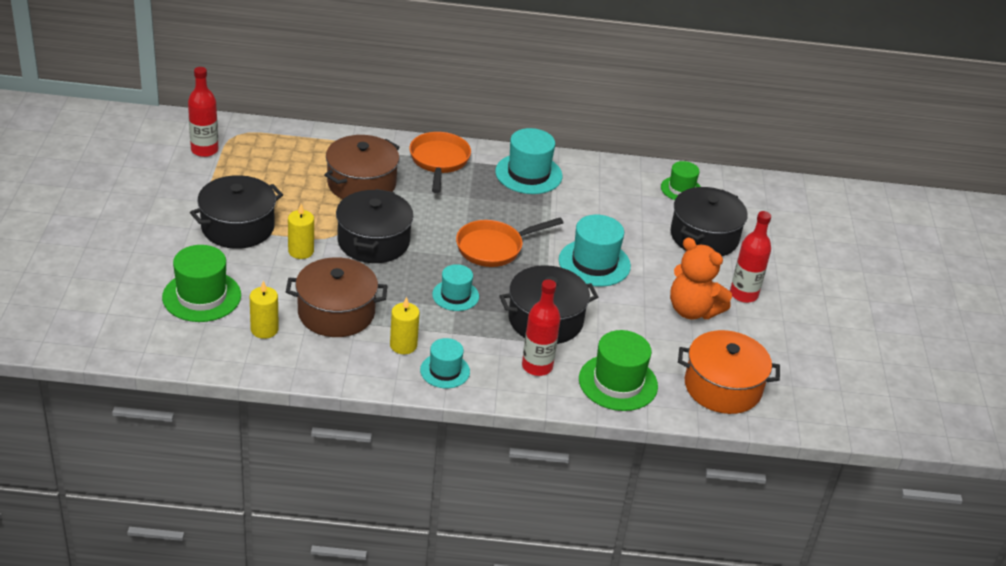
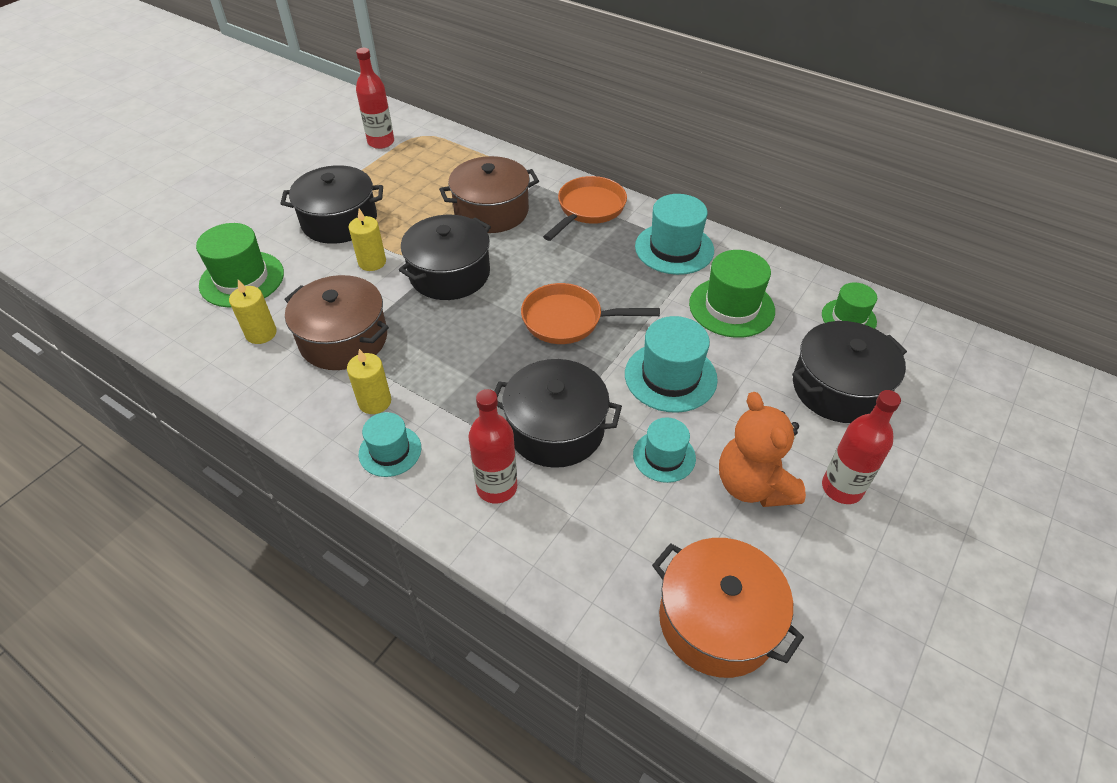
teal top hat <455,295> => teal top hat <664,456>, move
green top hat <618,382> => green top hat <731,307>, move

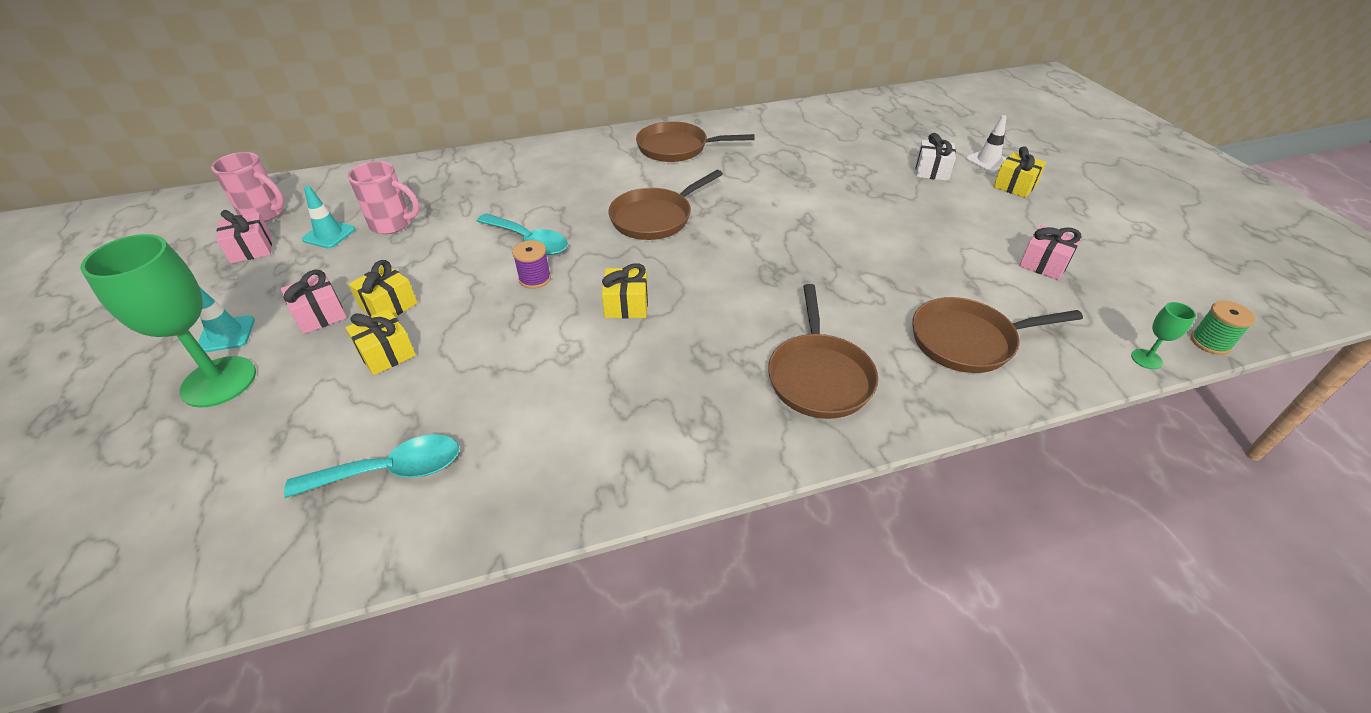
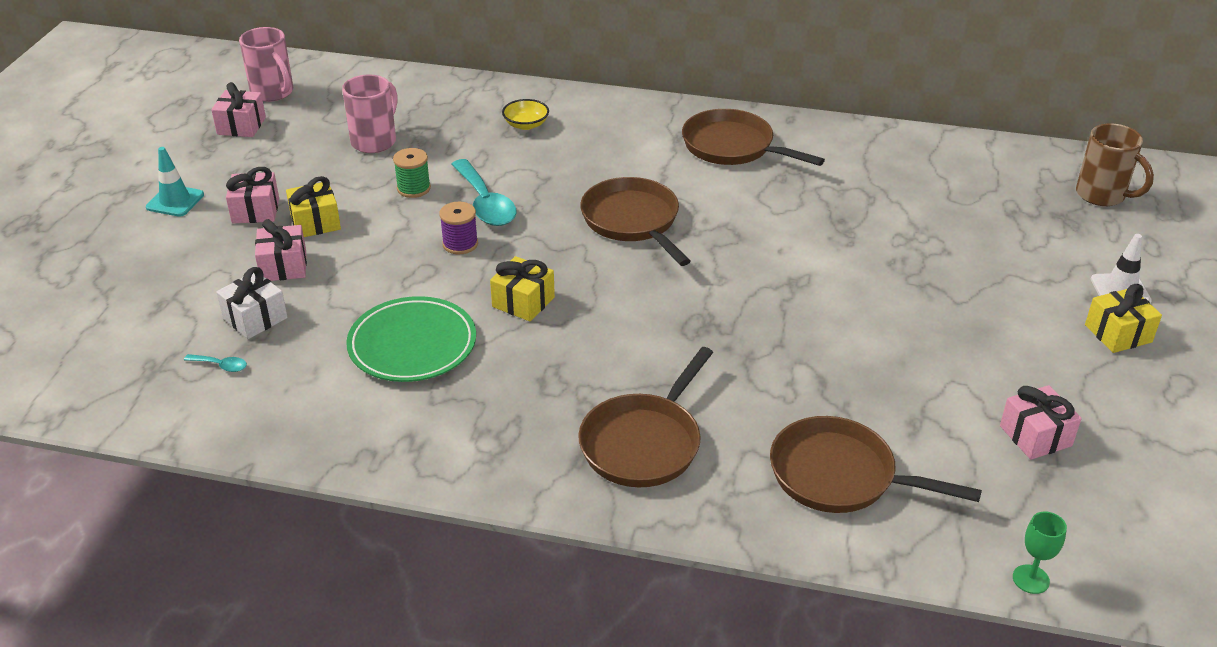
green goblet <219,381> => nothing
teal safety cone <329,234> => nothing
nothing => green dinner plate <412,345>
nothing => golden deep dish <526,125>
nothing => dark brown mug <1102,195>
white present <932,171> => white present <255,318>, move
green spool <1210,342> => green spool <413,188>, move
golden present <386,353> => rosy present <284,266>
rosy mug <392,224> => rosy mug <375,141>, 105 degrees counterclockwise
dark brown skillet <655,218> => dark brown skillet <633,221>, 75 degrees clockwise
teal tablespoon <391,471> => teal tablespoon <221,366>, x0.44

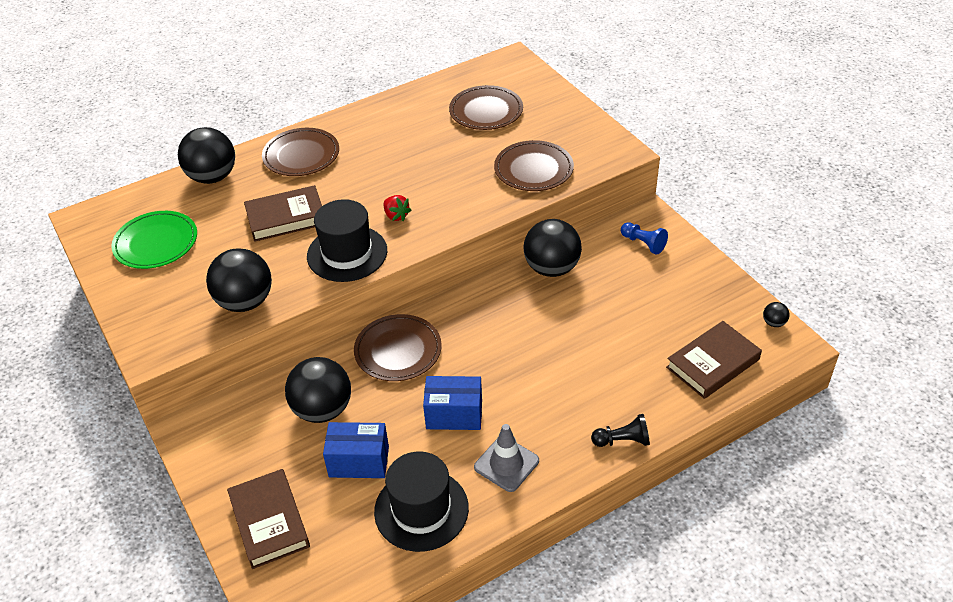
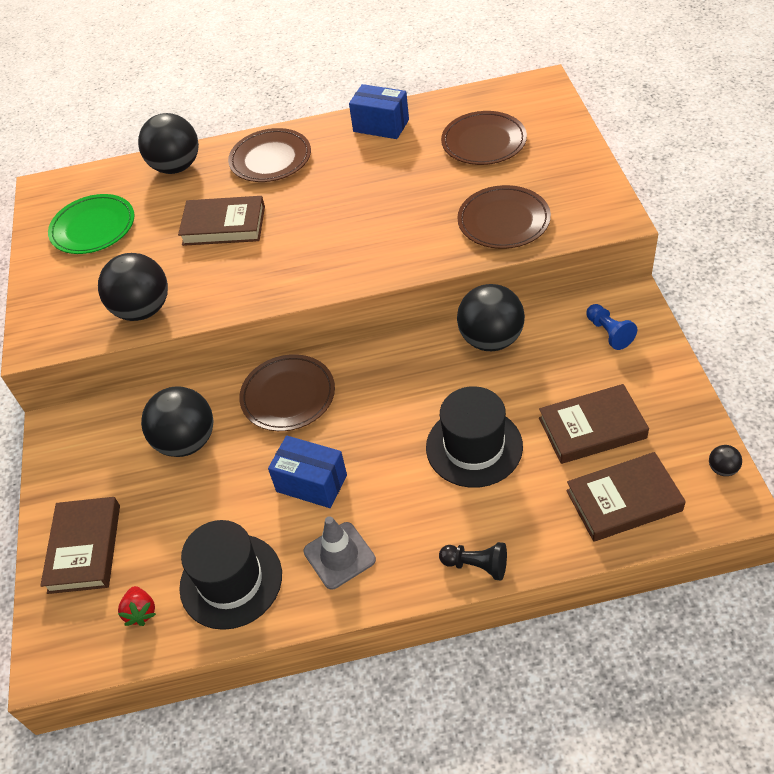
nothing => dark brown hardcover <592,428>
jet-black top hat <347,253> => jet-black top hat <474,447>, move
blue package <359,461> => blue package <381,126>, move
crimson berry <396,216> => crimson berry <141,612>, move

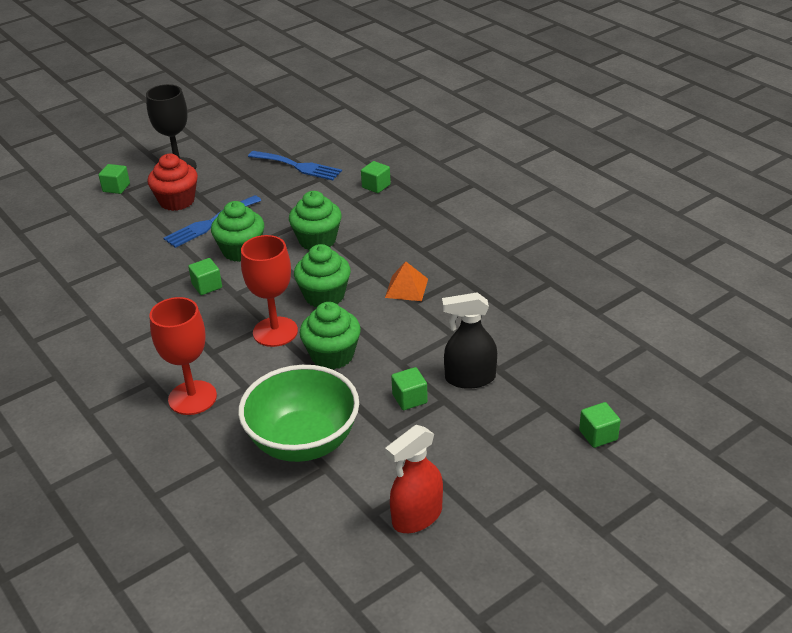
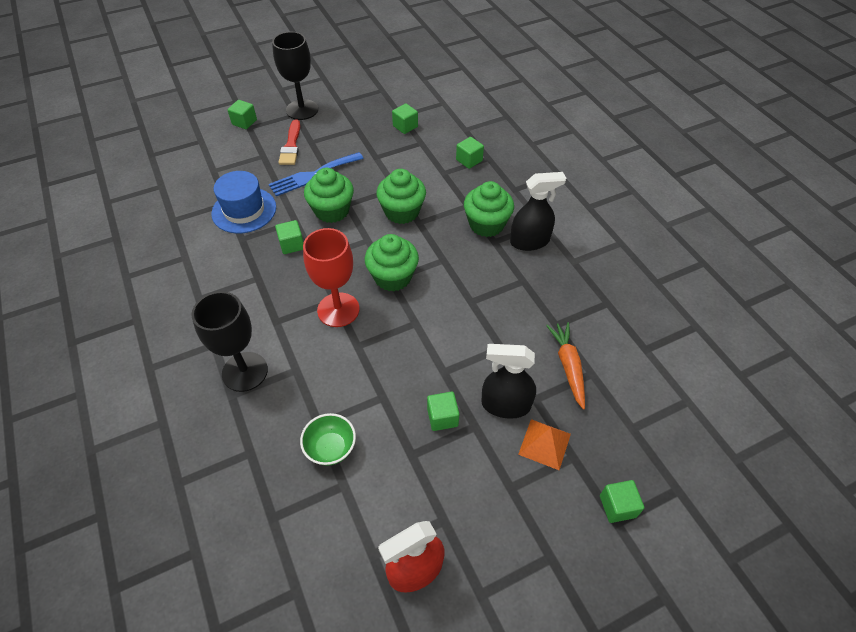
nothing => blue top hat <244,210>
nothing => jet-black spray bottle <530,241>
nothing => orange-coloured toy carrot <568,366>
green cupcake <332,355> => green cupcake <486,224>, move
orange-coloured pyramid shape <406,288> => orange-coloured pyramid shape <544,444>, move
crimson cupcake <177,201> => crimson brush <291,146>
blue table fork <298,166> => green block <405,126>
crimson goblet <192,398> => jet-black goblet <245,371>
green deep dish <303,442> => green deep dish <331,448>, x0.48

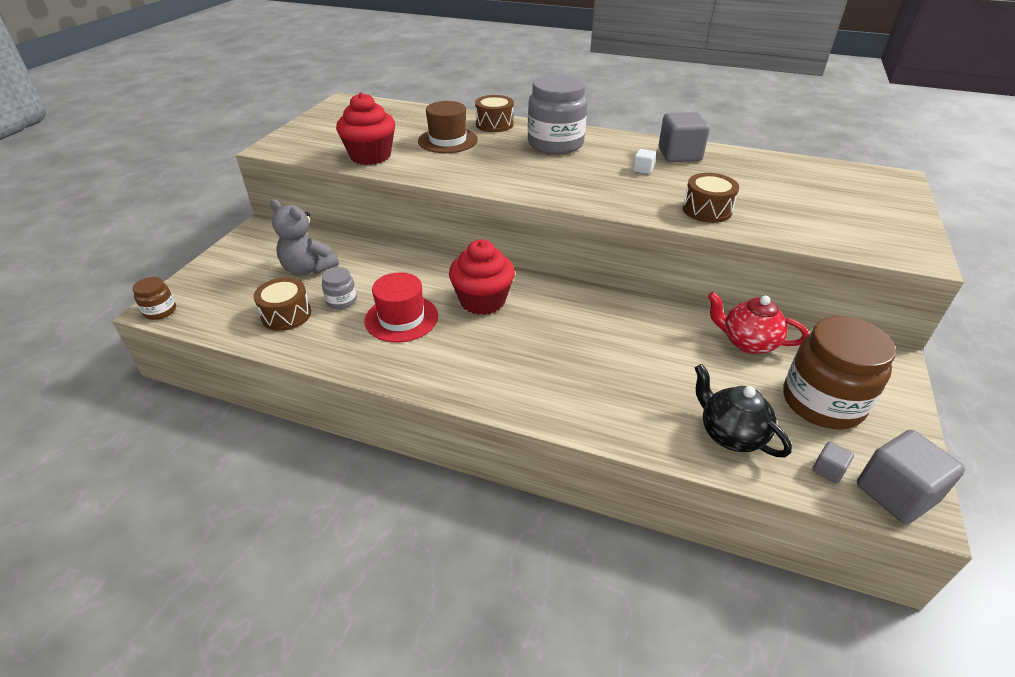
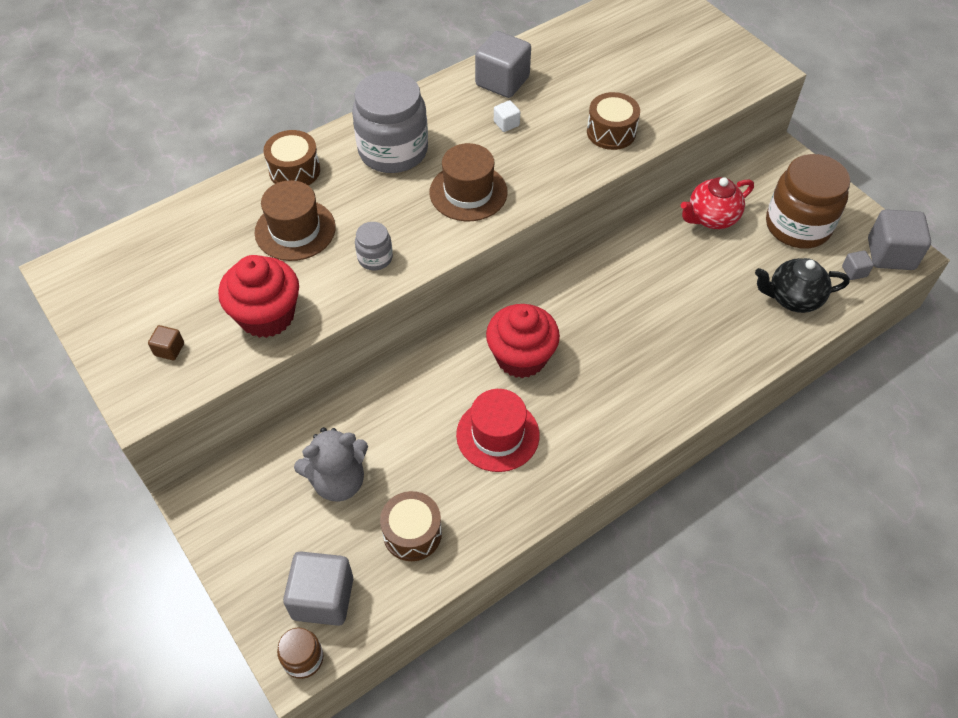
nothing => dark brown block <169,349>
nothing => gray block <323,598>
nothing => dark brown top hat <468,192>
gray jar <341,301> => gray jar <375,258>, move

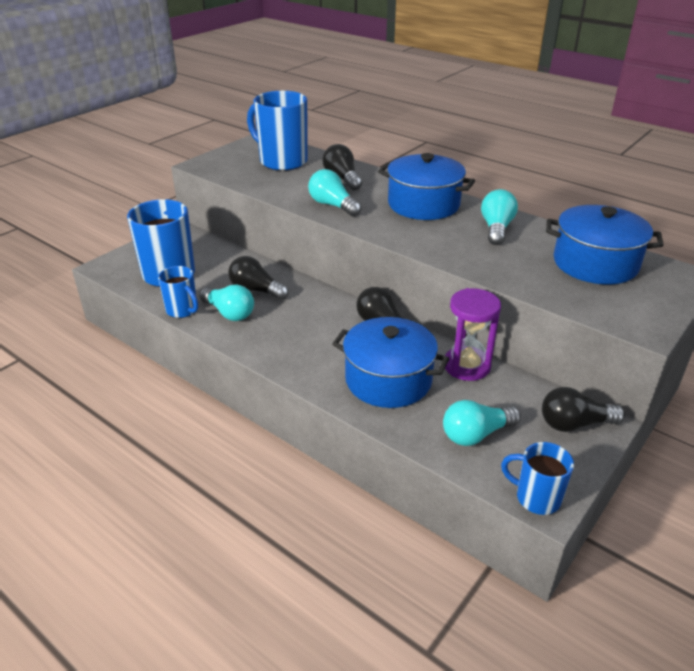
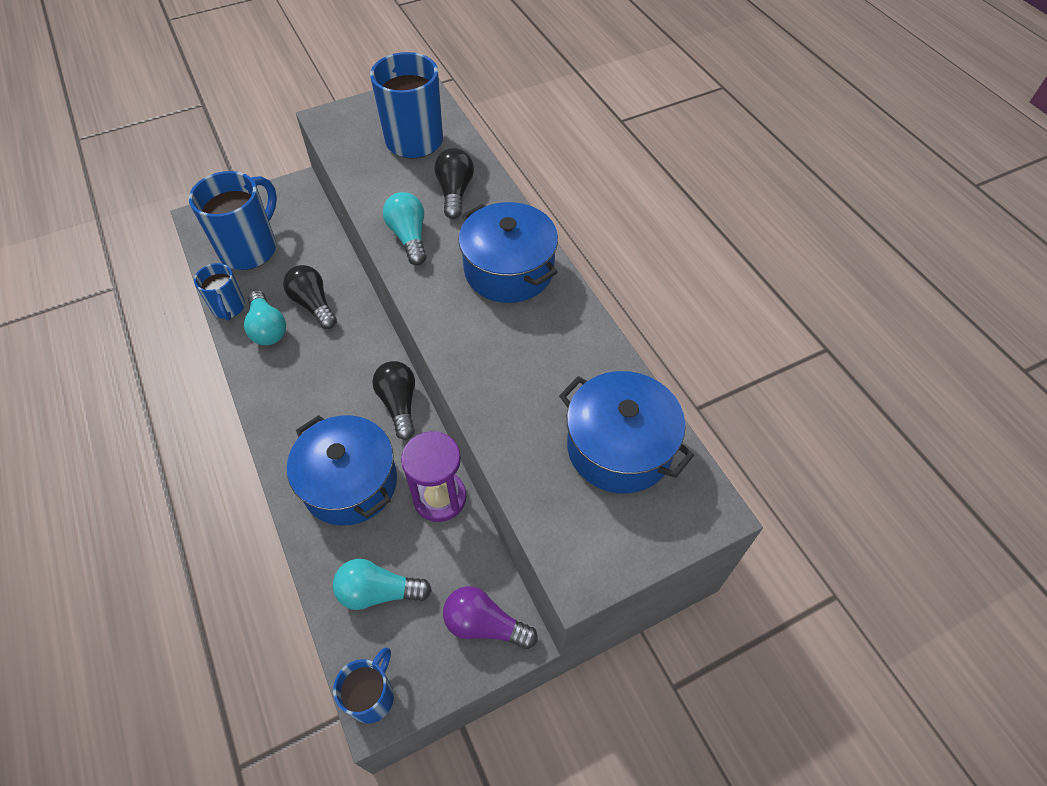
teal bulb <496,229> => nothing
jet-black bulb <574,424> => purple bulb <485,625>
blue mug <536,498> => blue mug <372,696>, 60 degrees clockwise

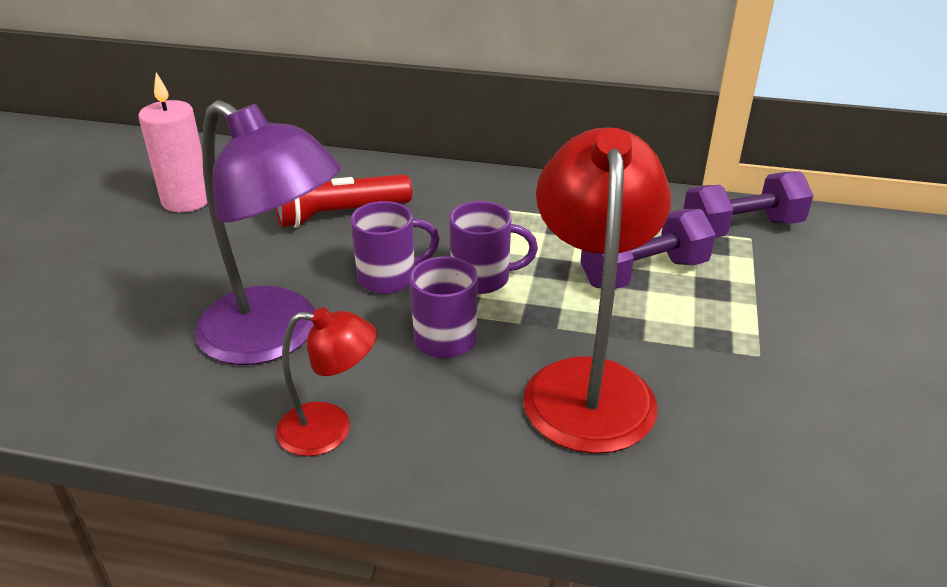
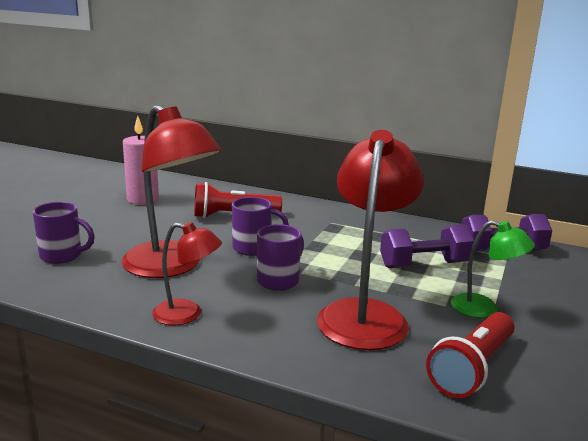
nothing => crimson flashlight <472,368>
nothing => green reading lamp <484,309>
purple mug <483,278> => purple mug <62,256>, move
purple reading lamp <276,336> => crimson reading lamp <171,267>

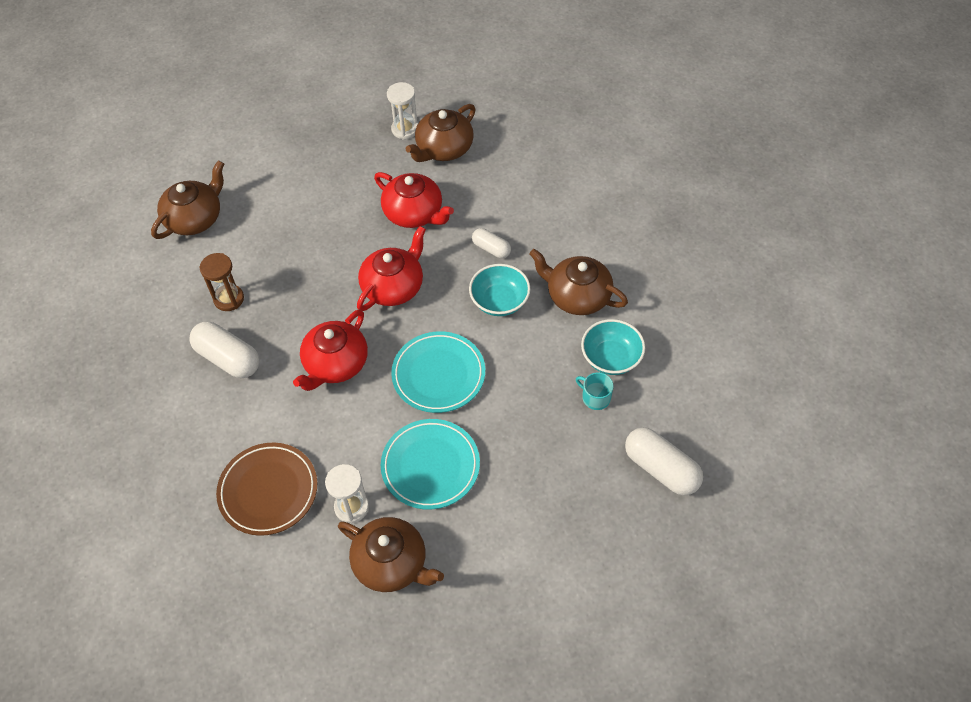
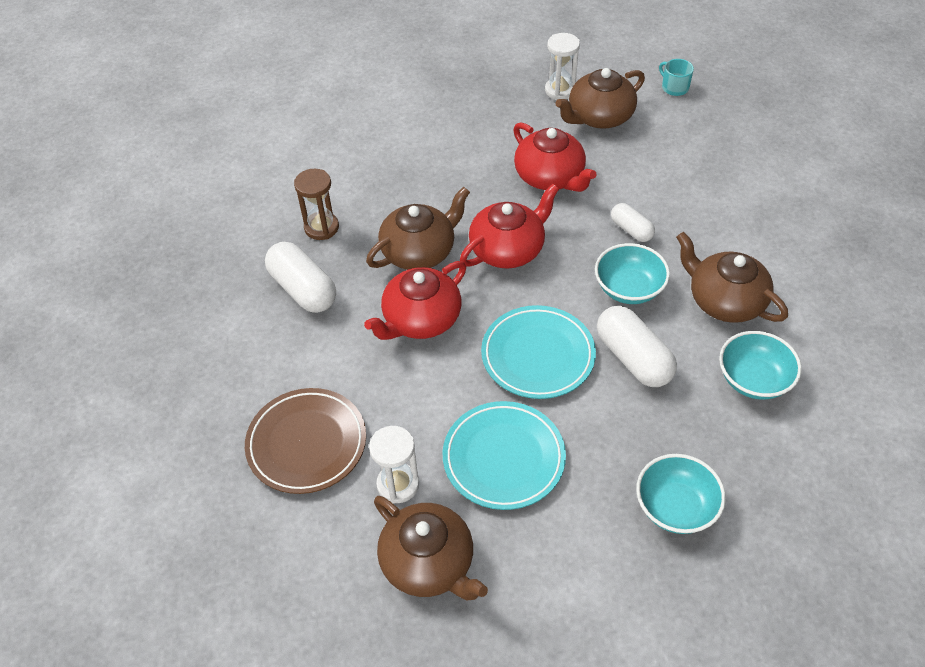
nothing => teal deep dish <675,507>
dark brown china teapot <195,218> => dark brown china teapot <419,251>, move
teal mug <595,397> => teal mug <674,87>, move
white pill shape <661,469> => white pill shape <633,358>, move

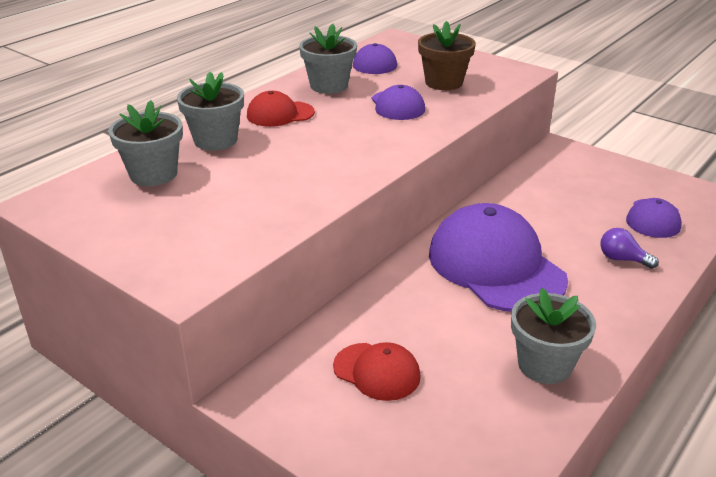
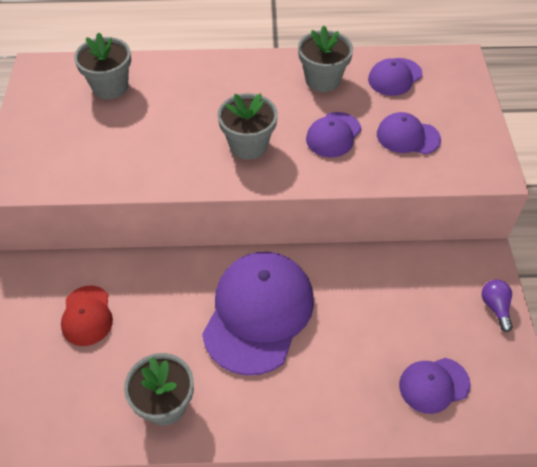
crimson baseball cap <280,114> => nothing
gray flower pot <215,140> => gray flower pot <248,145>, move
purple bulb <622,259> => purple bulb <495,307>, move
dark brown flower pot <444,82> => purple baseball cap <407,136>

